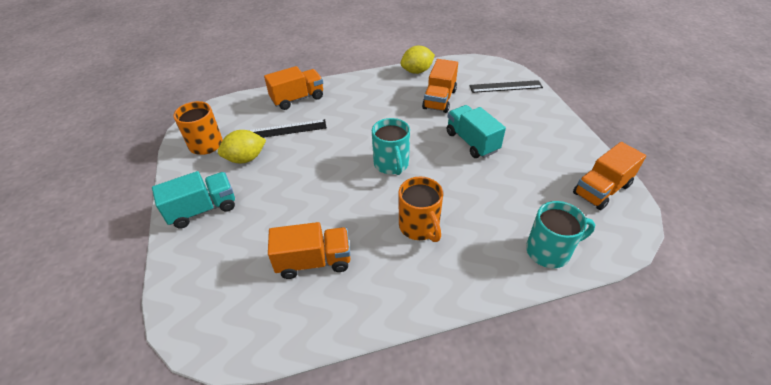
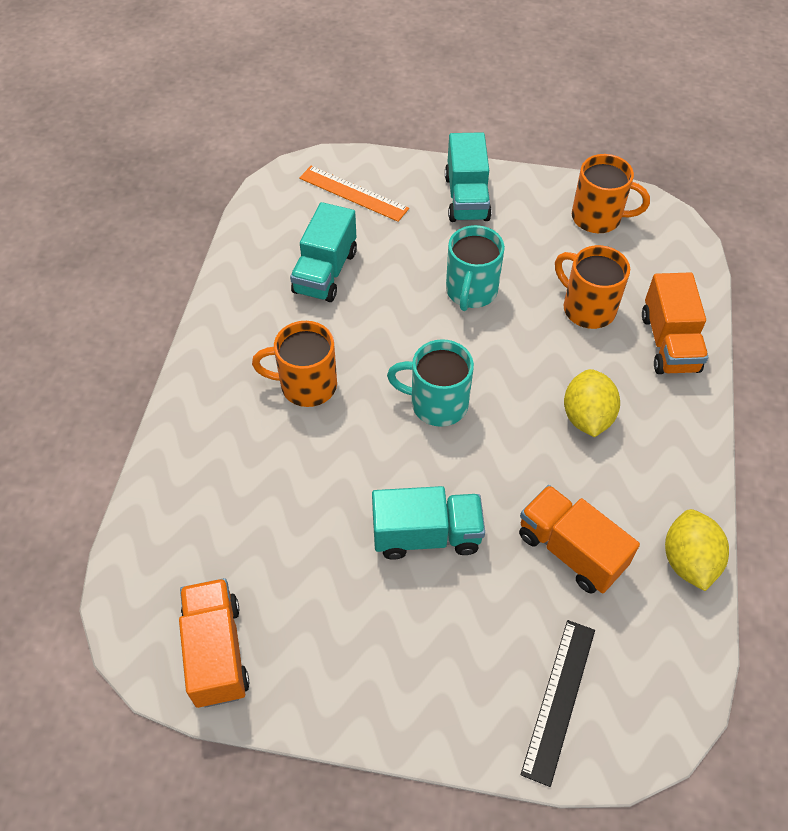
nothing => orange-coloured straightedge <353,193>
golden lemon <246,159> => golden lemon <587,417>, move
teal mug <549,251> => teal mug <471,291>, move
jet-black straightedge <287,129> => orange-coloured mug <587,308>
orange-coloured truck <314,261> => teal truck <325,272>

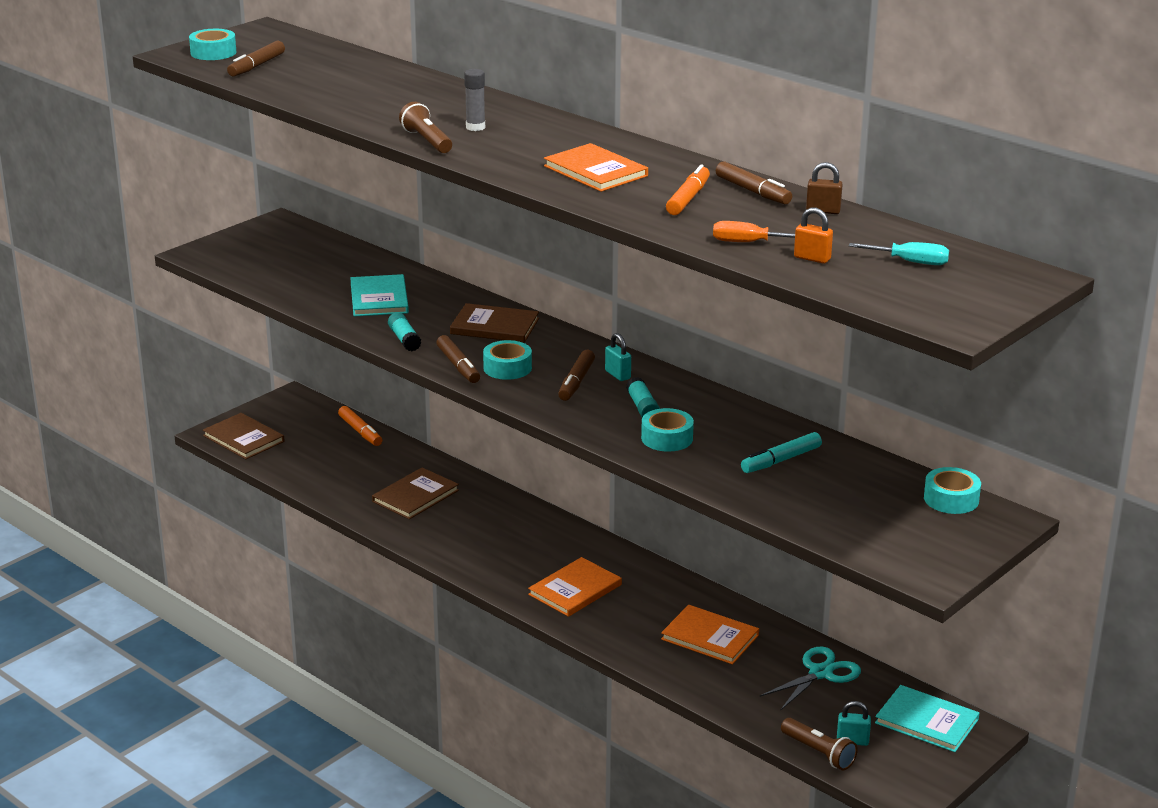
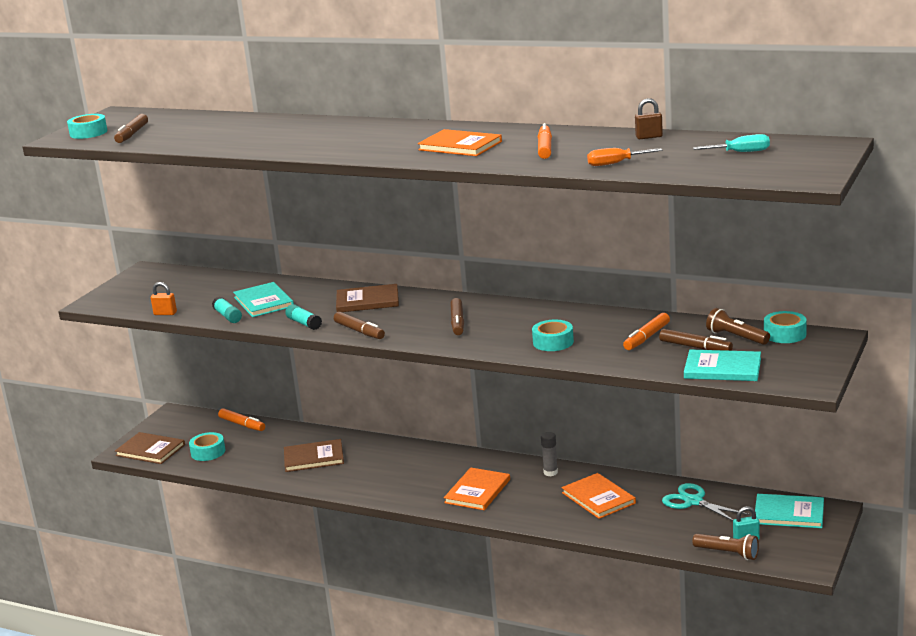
teal padlock <617,375> => nothing
nothing => teal hardcover <722,368>
dark brown flashlight <427,141> => dark brown flashlight <736,337>, move
gray glue <475,127> => gray glue <550,472>, move
teal tape <507,368> => teal tape <208,452>, move
teal glue <642,408> => teal glue <228,316>, move
dark brown marker <753,191> => dark brown marker <695,347>, move
orange-coloured padlock <812,258> => orange-coloured padlock <165,313>, move
teal marker <781,460> => orange-coloured marker <646,337>
dark brown hardcover <415,496> => dark brown hardcover <314,458>, 60 degrees clockwise
orange-coloured hardcover <710,637> => orange-coloured hardcover <598,498>, 45 degrees clockwise
teal shears <820,673> => teal shears <693,501>, 75 degrees counterclockwise

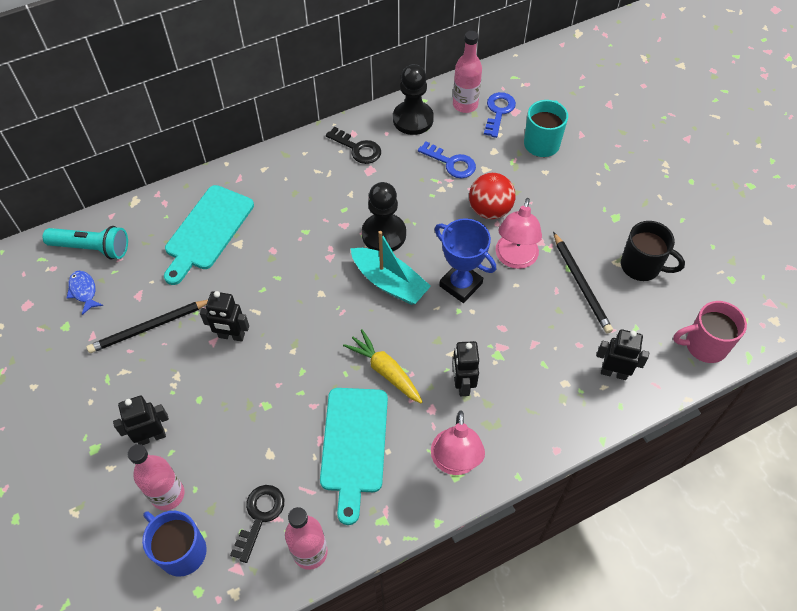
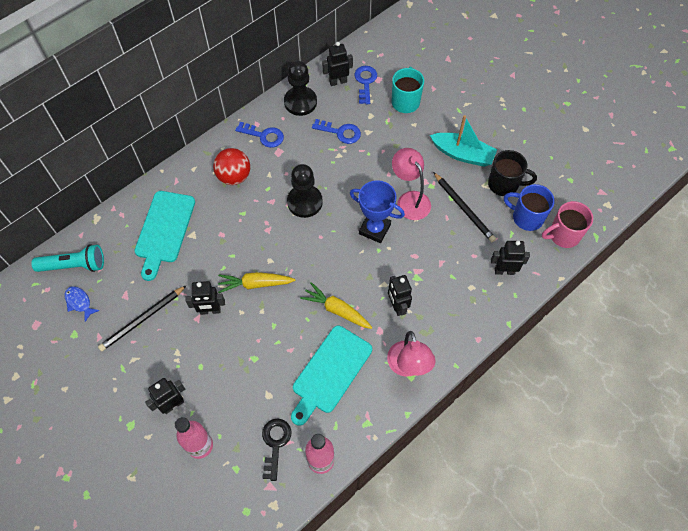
nothing => golden toy carrot <255,284>
blue mug <181,551> => blue mug <526,217>, move
teal boat <389,282> => teal boat <462,154>, move
crimson sphere <490,210> => crimson sphere <234,176>, move
rosy flask <465,105> => jet-black robot figure <338,81>
jet-black key <358,149> => blue key <264,136>
teal cutting board <354,445> => teal cutting board <330,372>, 45 degrees clockwise
rosy reading lamp <515,259> => rosy reading lamp <409,199>, 150 degrees clockwise

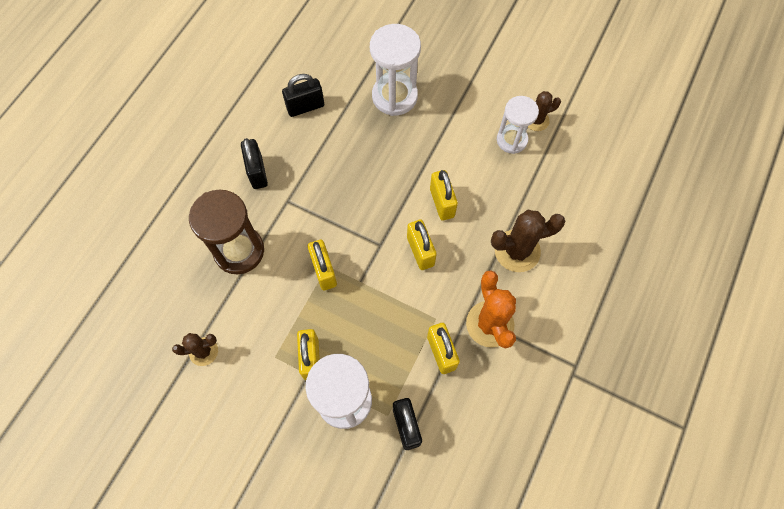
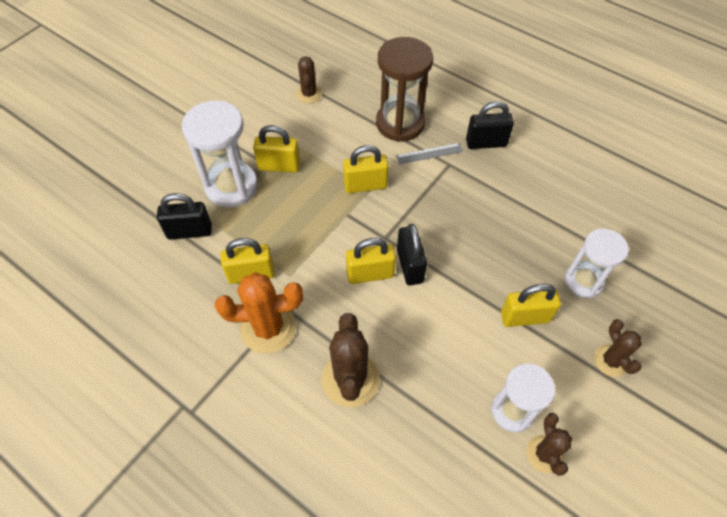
nothing => gray straightedge <429,153>
nothing => dark brown cactus <611,360>
jet-black padlock <305,107> => jet-black padlock <409,266>, move
golden padlock <442,203> => golden padlock <525,317>, move
white sandglass <394,96> => white sandglass <583,281>, x0.66

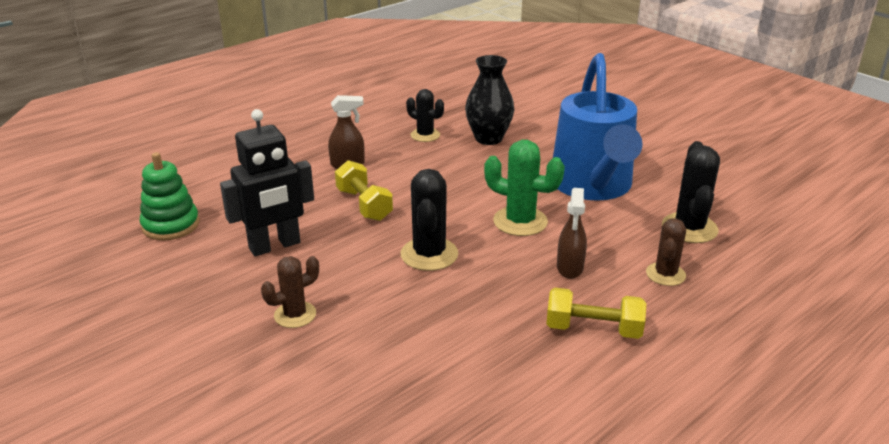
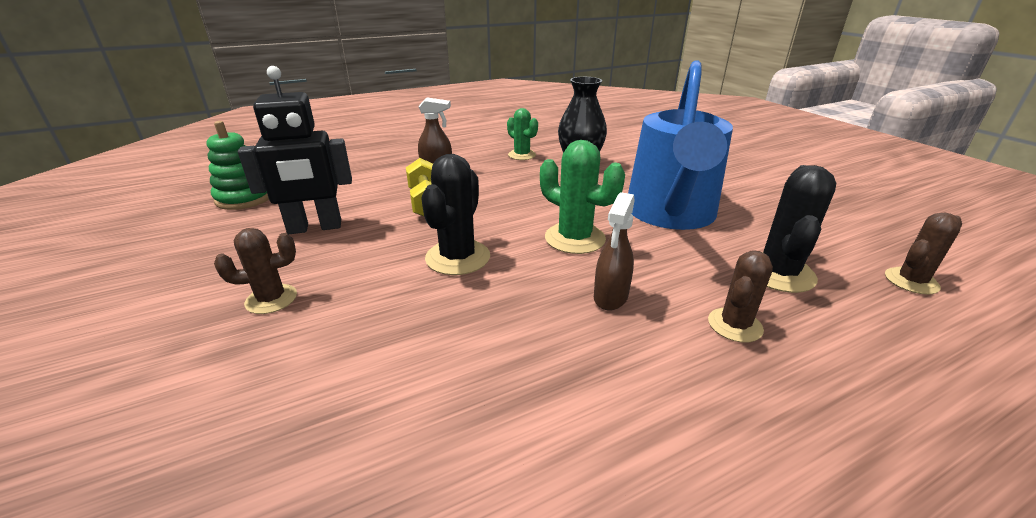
golden free weight <593,329> => nothing
nothing => dark brown cactus <911,281>
jet-black cactus <425,135> => green cactus <522,155>

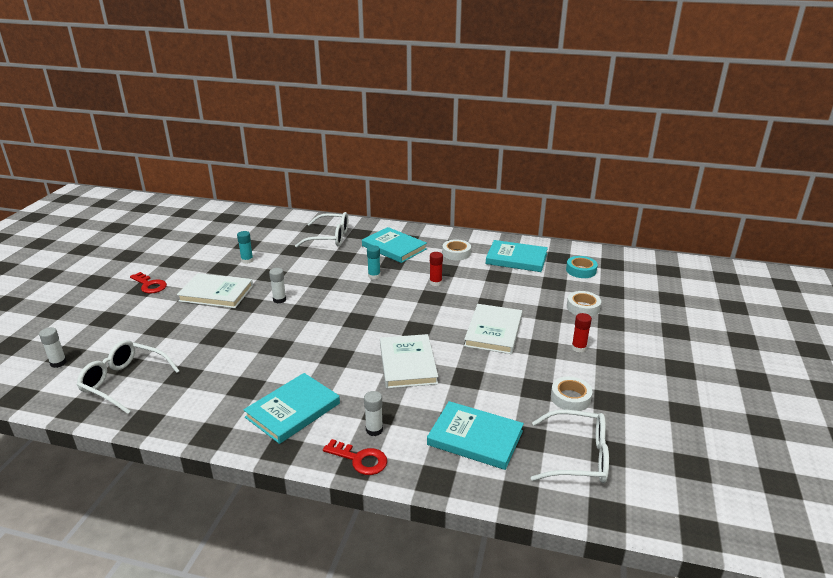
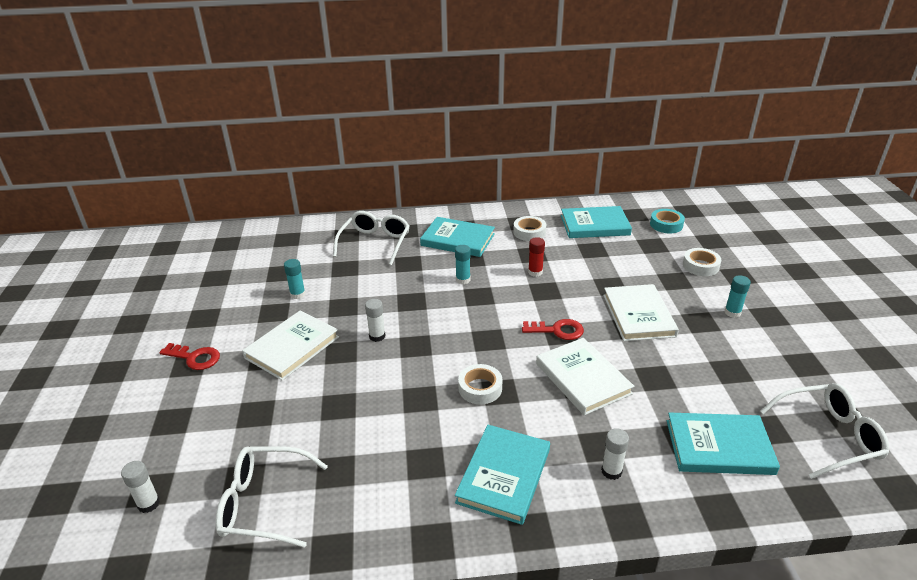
crimson key <360,459> => crimson key <558,330>, move
white tape <570,398> => white tape <480,388>, move
crimson glue <579,348> => teal glue <732,312>
white hardcover <216,293> => white hardcover <292,347>, 45 degrees counterclockwise
white eyeglasses <329,237> => white eyeglasses <375,243>, 60 degrees counterclockwise

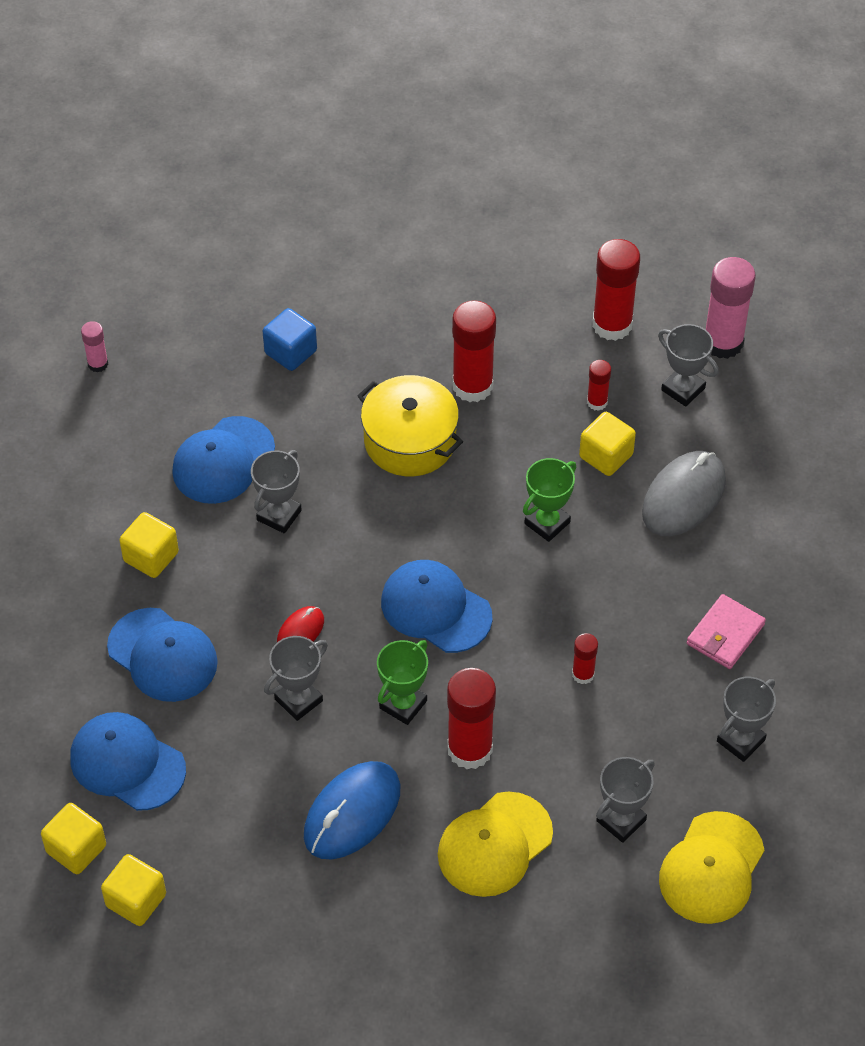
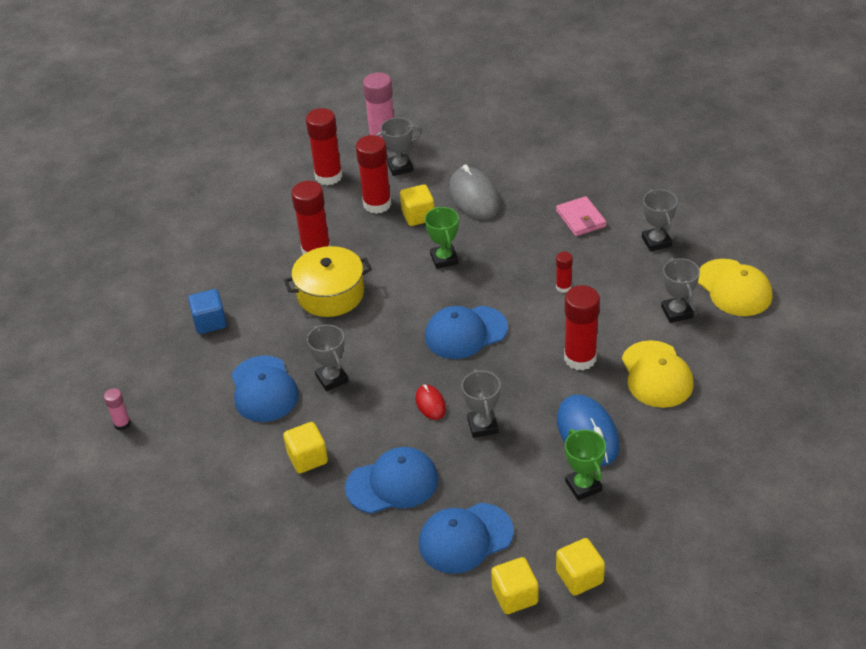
green trophy <403,704> => green trophy <583,486>, move
crimson glue <597,402> => crimson glue <377,204>, x1.97

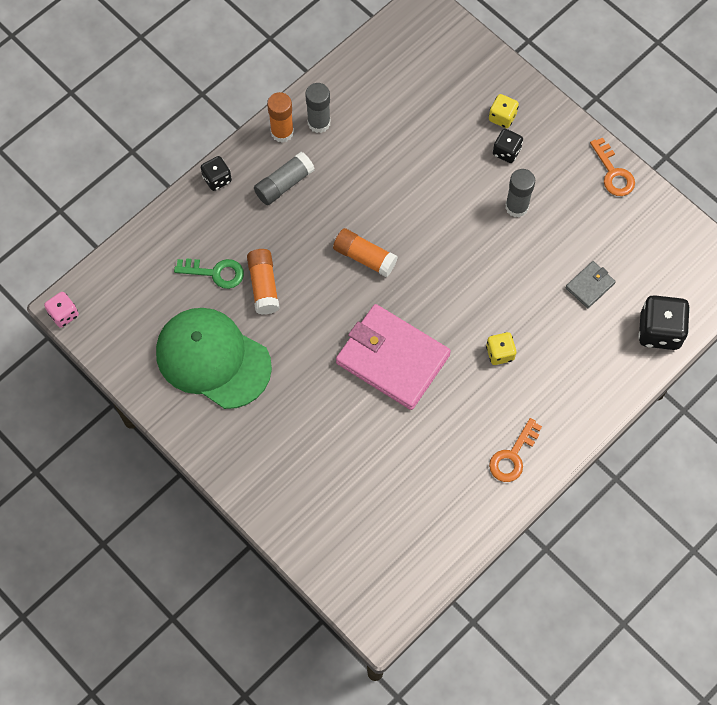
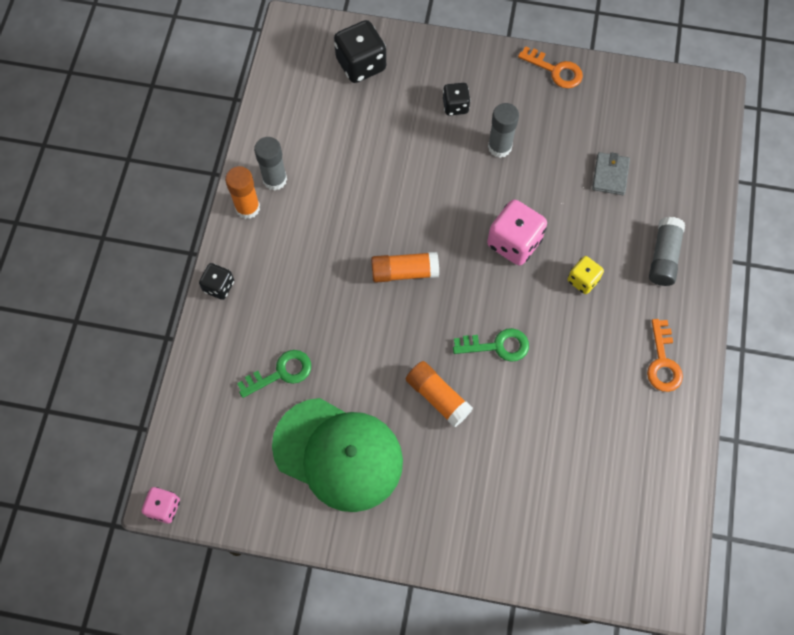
golden dice <502,117> => nothing
nothing => rosy dice <514,242>
orange-coloured glue <263,285> => orange-coloured glue <438,397>, move
gray glue <284,184> => gray glue <663,257>, move
jet-black dice <659,331> => jet-black dice <361,64>, move
rosy wallet <392,359> => green key <497,346>
green baseball cap <213,359> => green baseball cap <338,454>, 150 degrees counterclockwise

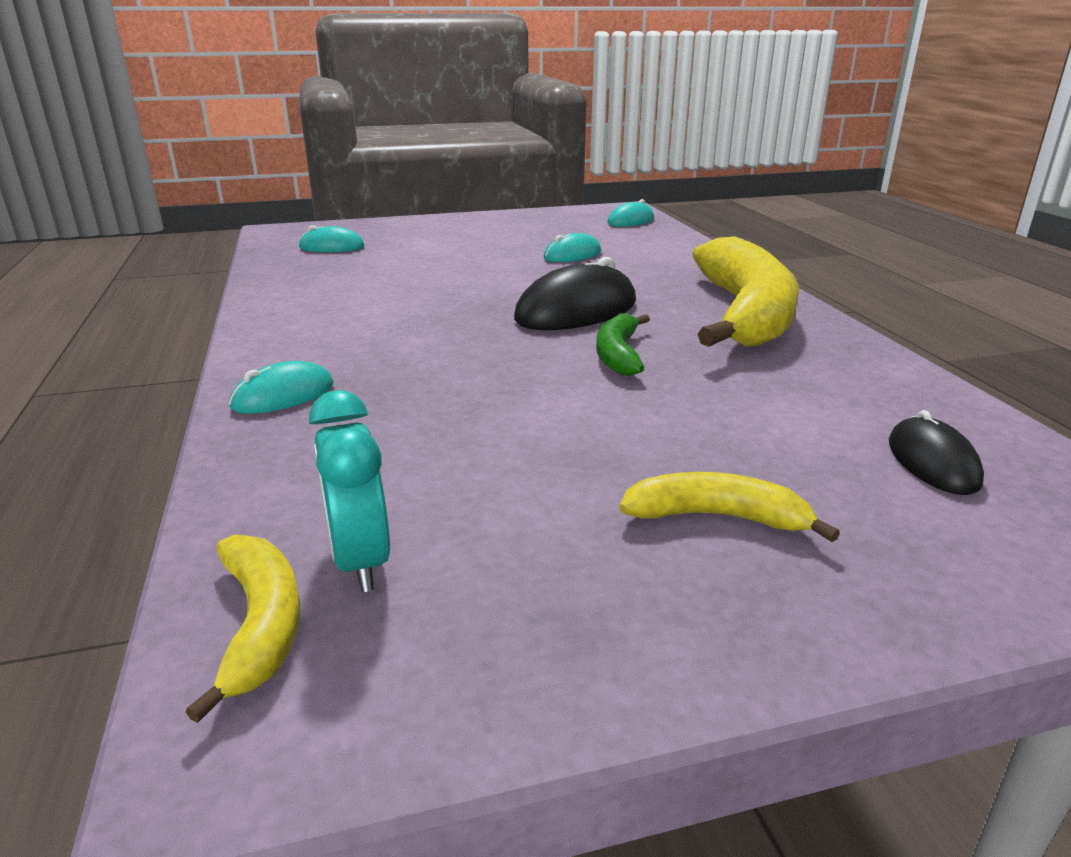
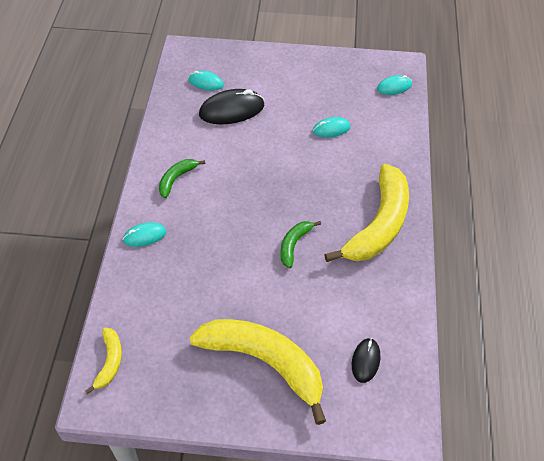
teal bedside clock <360,561> => nothing
nothing => green toy banana <176,179>
jet-black computer mouse <576,311> => jet-black computer mouse <231,110>, move
golden toy banana <717,517> => golden toy banana <265,363>, x2.18

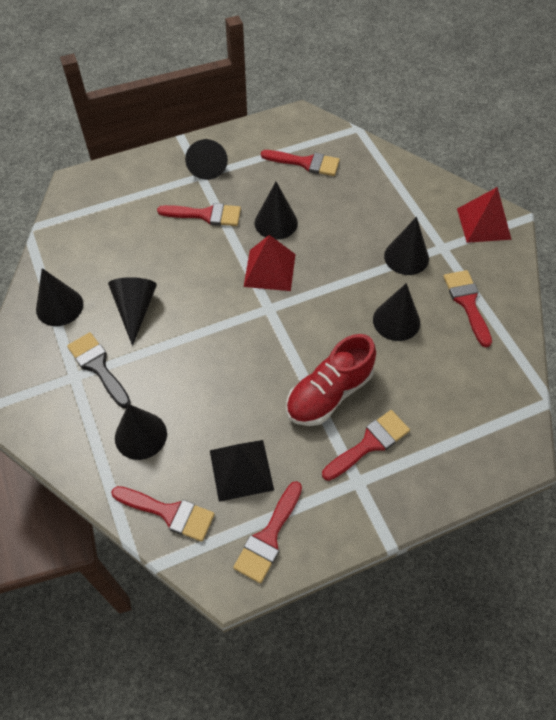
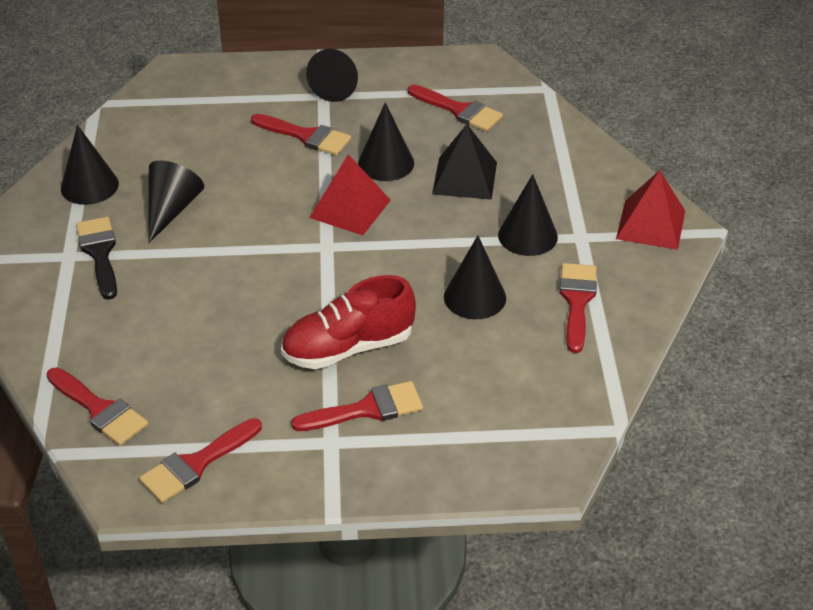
jet-black cone <140,435> => nothing
jet-black pyramid shape <241,470> => jet-black pyramid shape <464,178>, move

